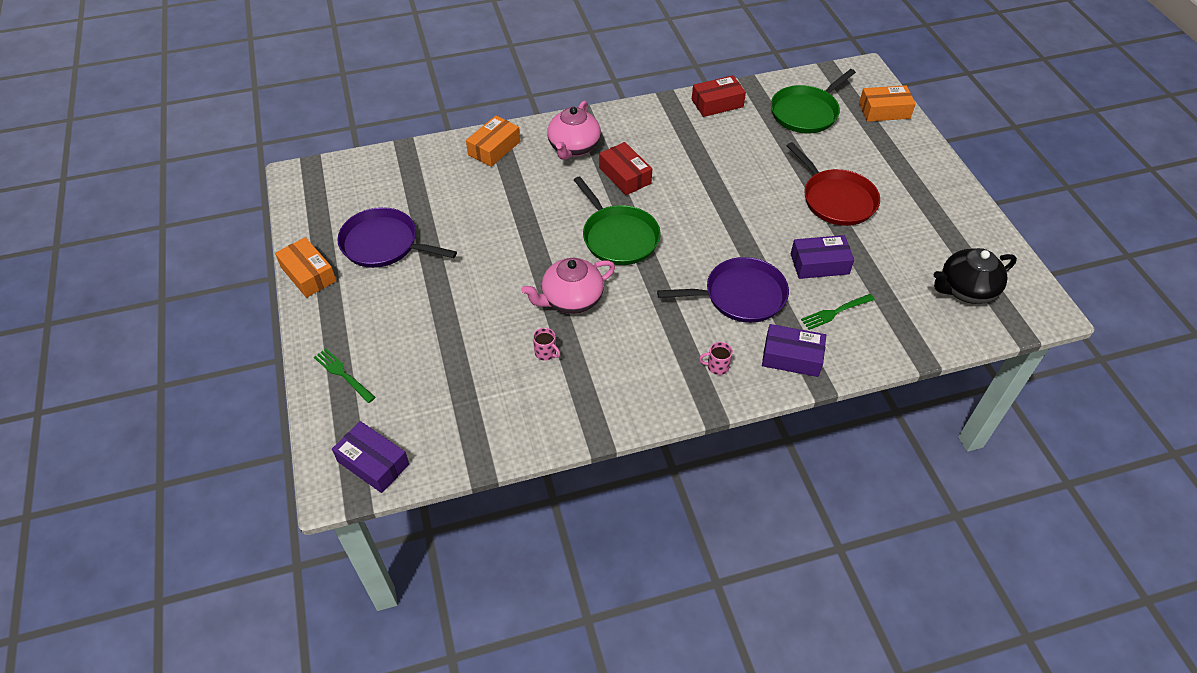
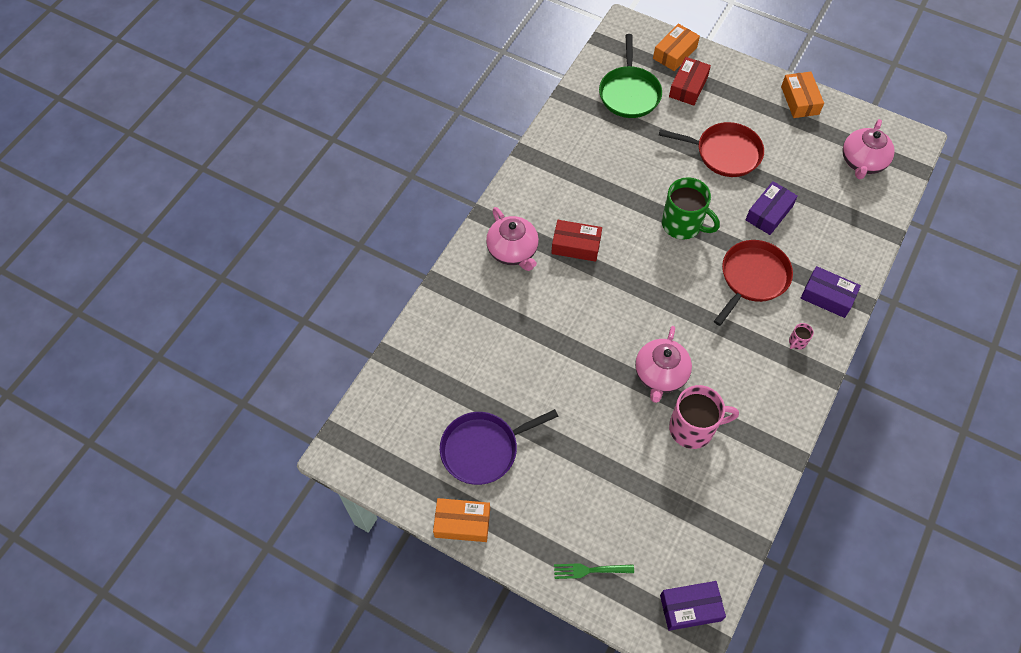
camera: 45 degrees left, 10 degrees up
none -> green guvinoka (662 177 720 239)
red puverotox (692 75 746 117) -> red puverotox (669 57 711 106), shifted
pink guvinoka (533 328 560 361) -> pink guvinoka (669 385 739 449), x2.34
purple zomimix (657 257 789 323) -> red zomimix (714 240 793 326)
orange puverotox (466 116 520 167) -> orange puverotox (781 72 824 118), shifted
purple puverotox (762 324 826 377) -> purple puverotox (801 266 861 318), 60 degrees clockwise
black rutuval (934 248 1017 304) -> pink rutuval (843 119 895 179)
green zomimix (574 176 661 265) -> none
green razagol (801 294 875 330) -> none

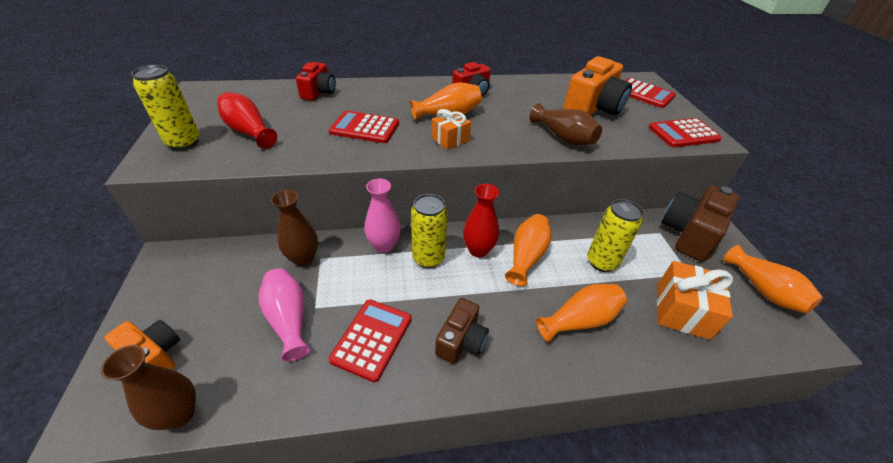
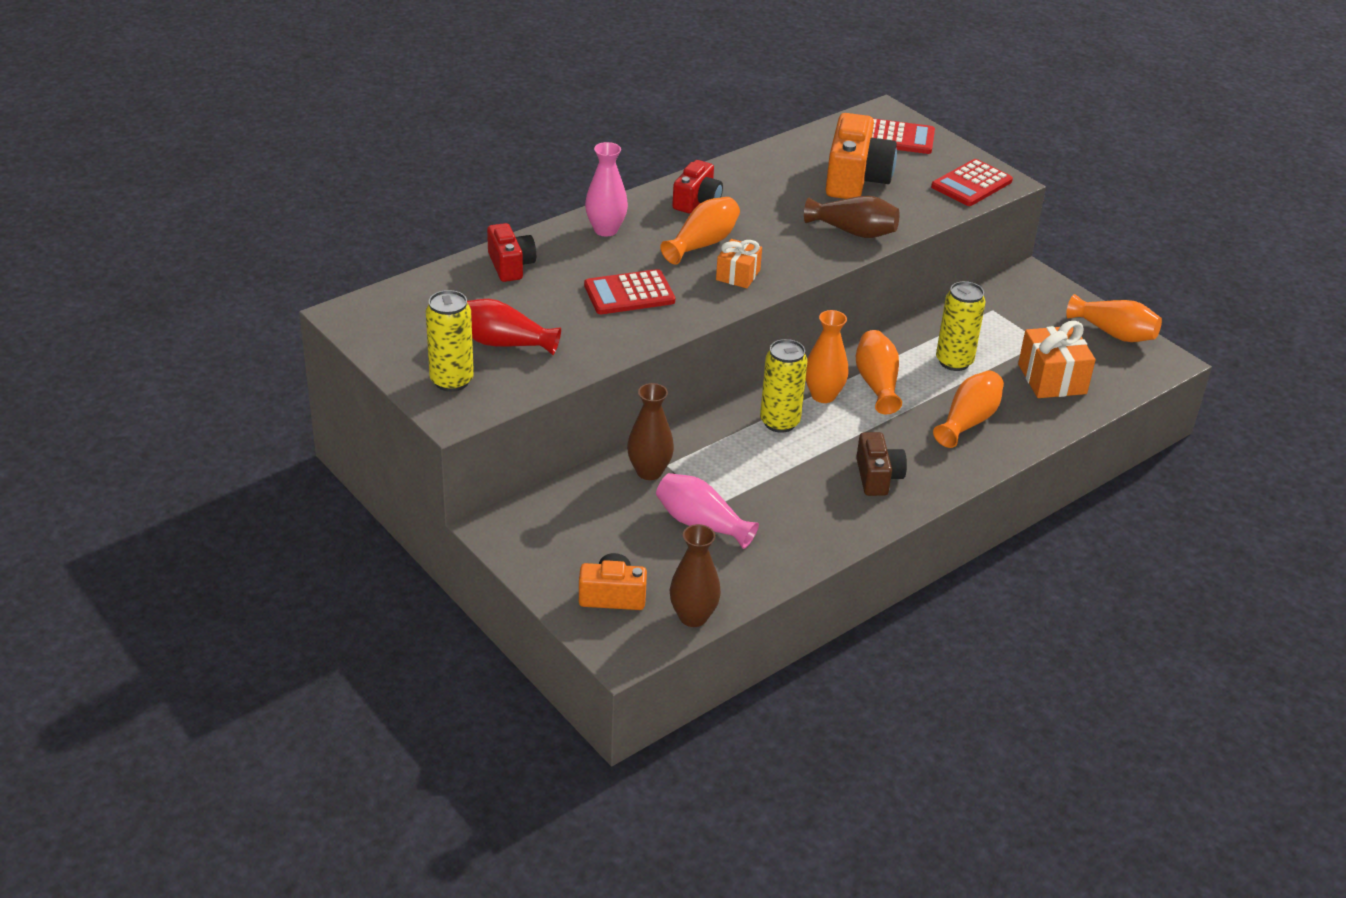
camera: 30 degrees left, 5 degrees down
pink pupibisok (365 179 401 253) -> pink pupibisok (585 142 628 236), shifted
red pupibisok (463 184 499 257) -> orange pupibisok (805 310 849 403)
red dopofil (328 299 412 382) -> none
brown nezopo (661 186 739 262) -> none

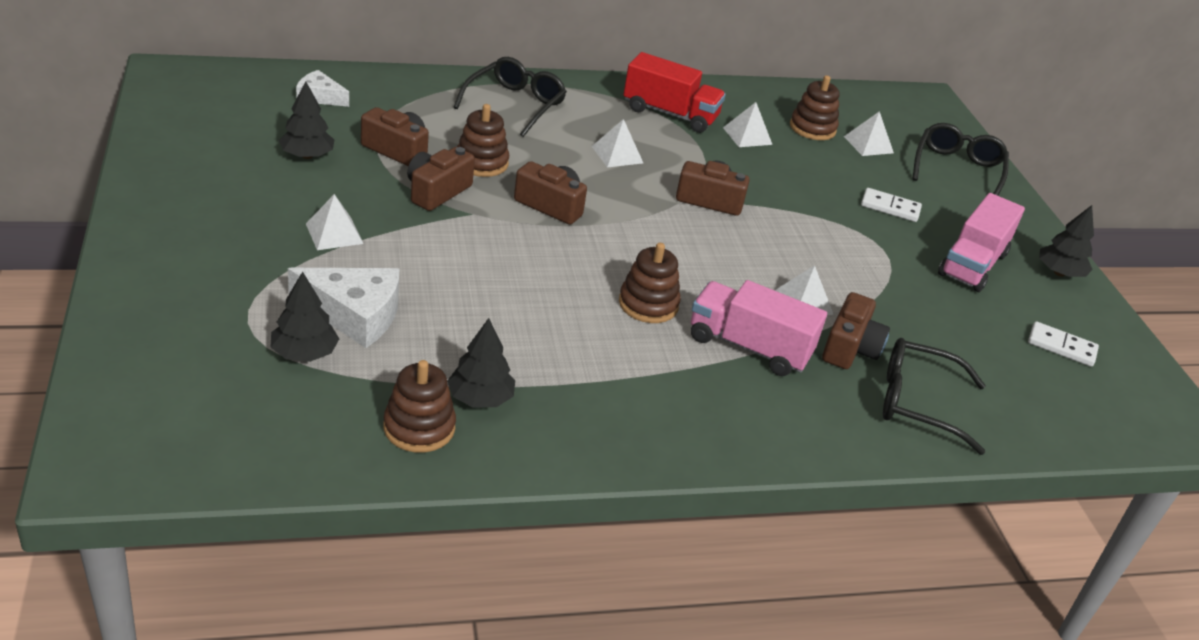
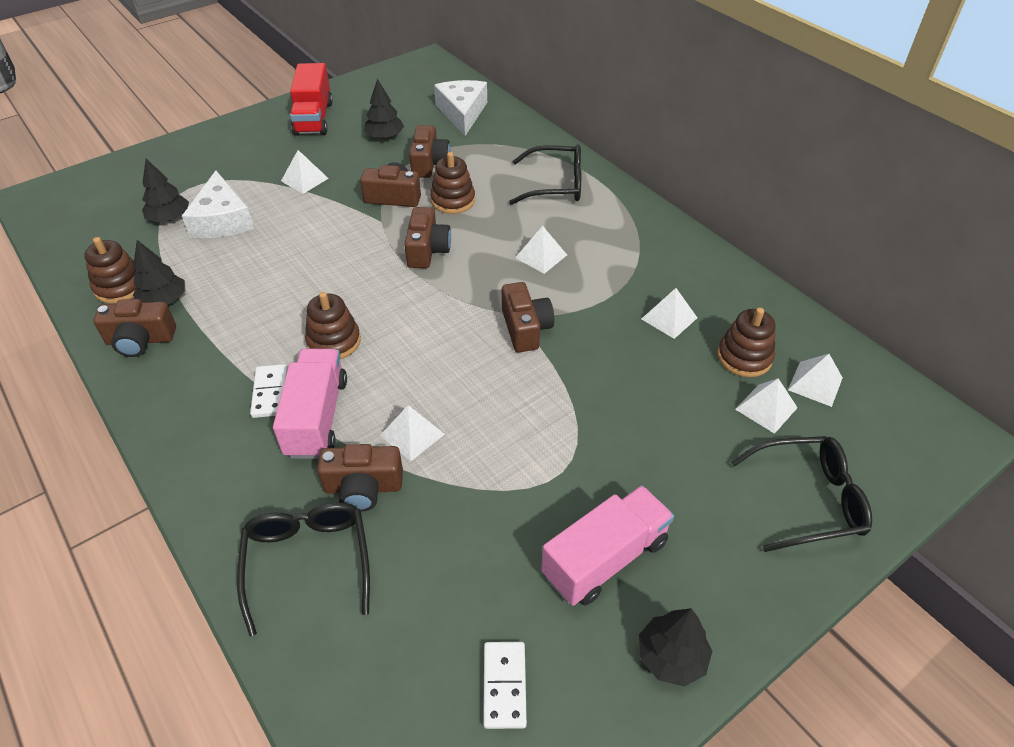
camera: 70 degrees right, 10 degrees up
none -> brown nezopo (93 299 176 357)
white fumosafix (861 188 922 222) -> white fumosafix (250 364 288 418), shifted
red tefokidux (623 52 726 133) -> red tefokidux (290 63 333 136), shifted
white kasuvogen (296 70 349 107) -> white kasuvogen (434 80 487 136), x1.68
pink tefokidux (938 193 1025 292) -> pink tefokidux (541 485 674 606), 135 degrees clockwise
none -> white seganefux (788 354 843 407)

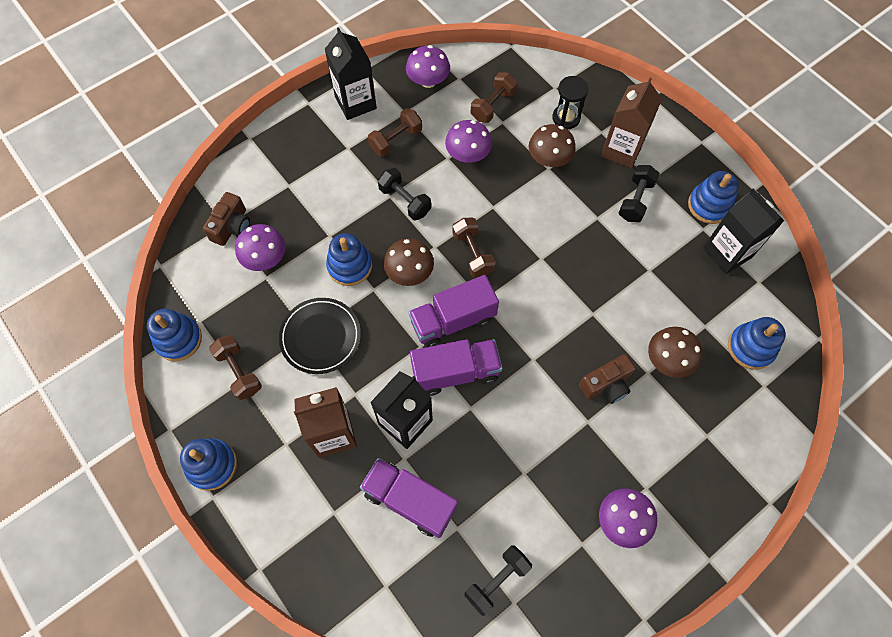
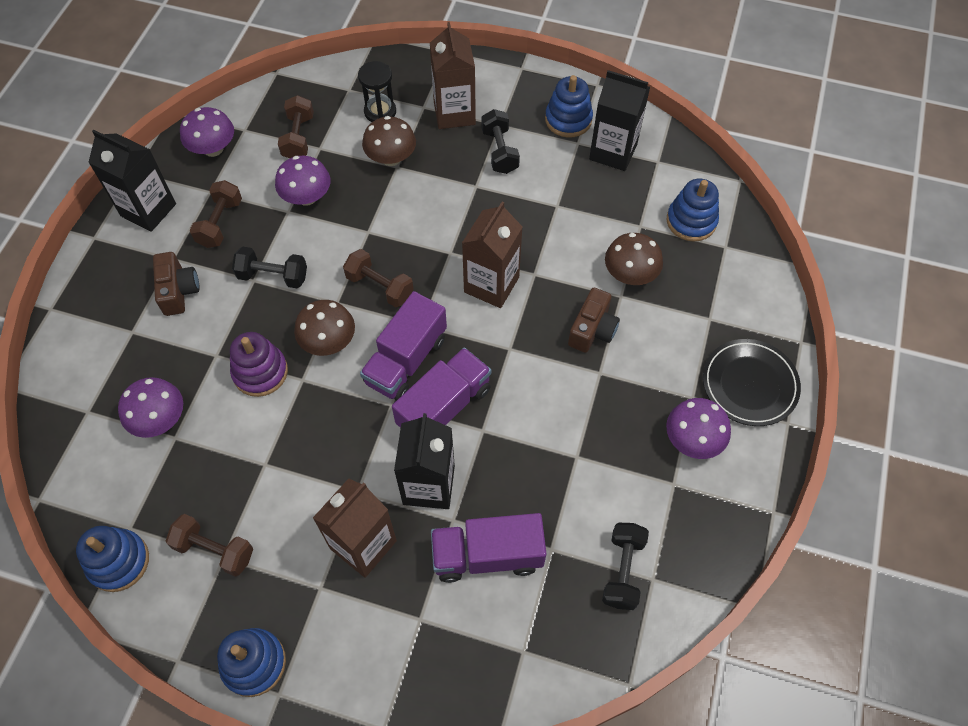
camera: 35 degrees left, 5 degrees down
brown nezopo (203 192 250 246) -> brown nezopo (153 252 200 316), shifted
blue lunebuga (326 233 372 286) -> purple lunebuga (230 332 288 397)
none -> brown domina (462 202 523 308)
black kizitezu (279 298 361 374) -> black kizitezu (703 339 801 426), shifted

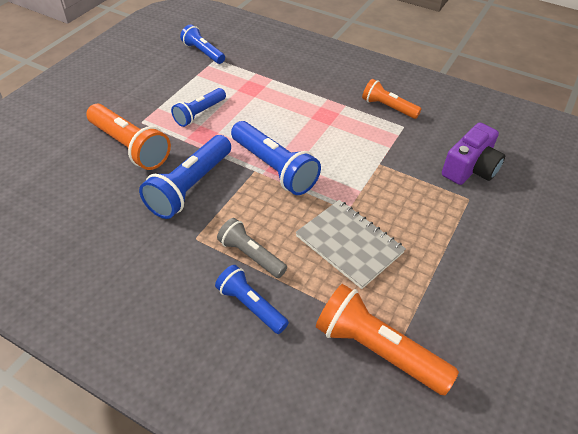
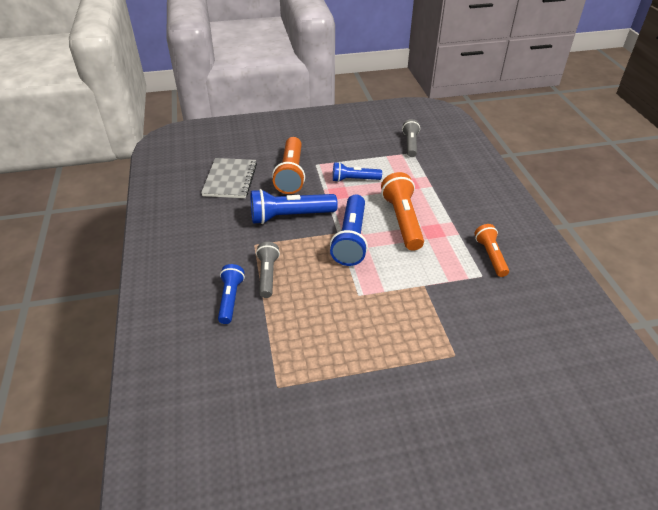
camera: 50 degrees right, 5 degrees down
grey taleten (296 200 406 289) -> grey taleten (201 158 257 198), shifted
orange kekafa (316 284 459 395) -> orange kekafa (381 172 424 251), shifted
blue kekafa (180 25 225 64) -> grey kekafa (402 119 420 157)
purple nezopo (442 123 505 185) -> none

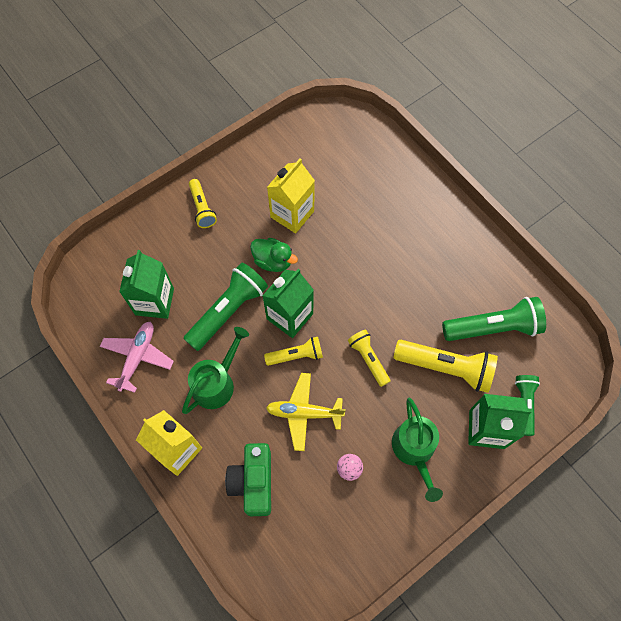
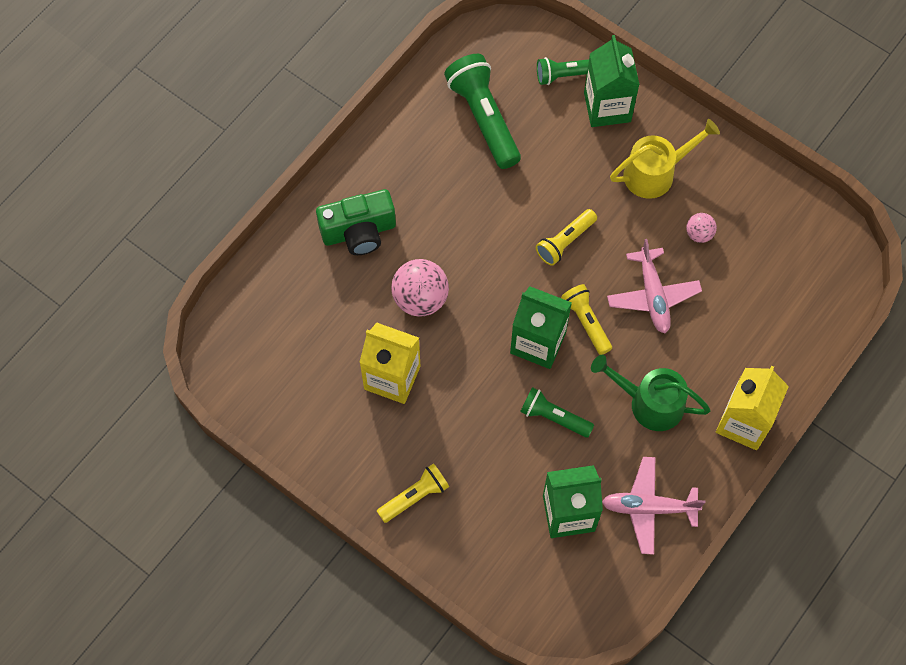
camera: 105 degrees left, 0 degrees up
green nezopo (225 443 271 516) -> green nezopo (316 189 396 255), shifted
none -> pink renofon (391 259 449 317)
green kekafa (184 262 268 351) -> green kekafa (520 387 594 438), x0.59
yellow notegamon (266 373 346 451) -> pink notegamon (607 239 702 333)
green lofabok (392 398 443 502) -> yellow lofabok (610 119 720 199)
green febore (250 238 298 272) -> none
yellow kekafa (393 340 498 393) -> none

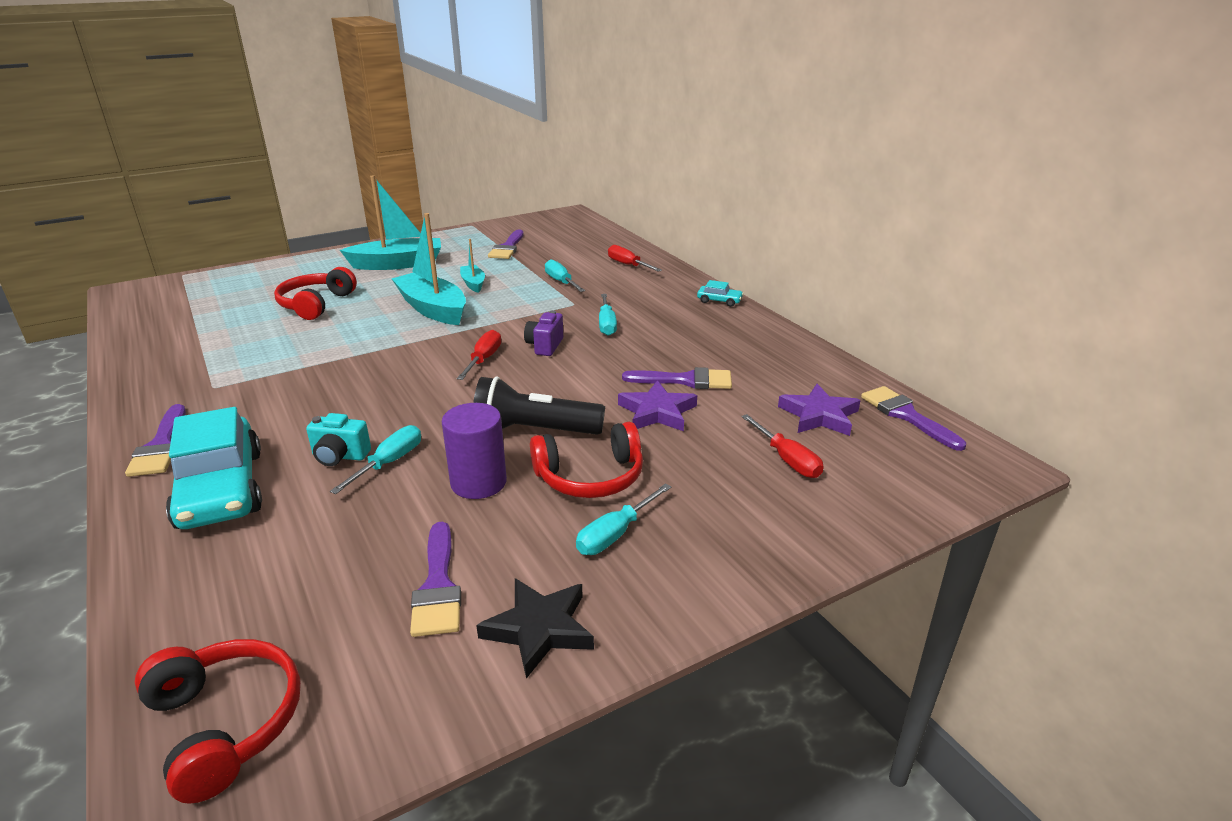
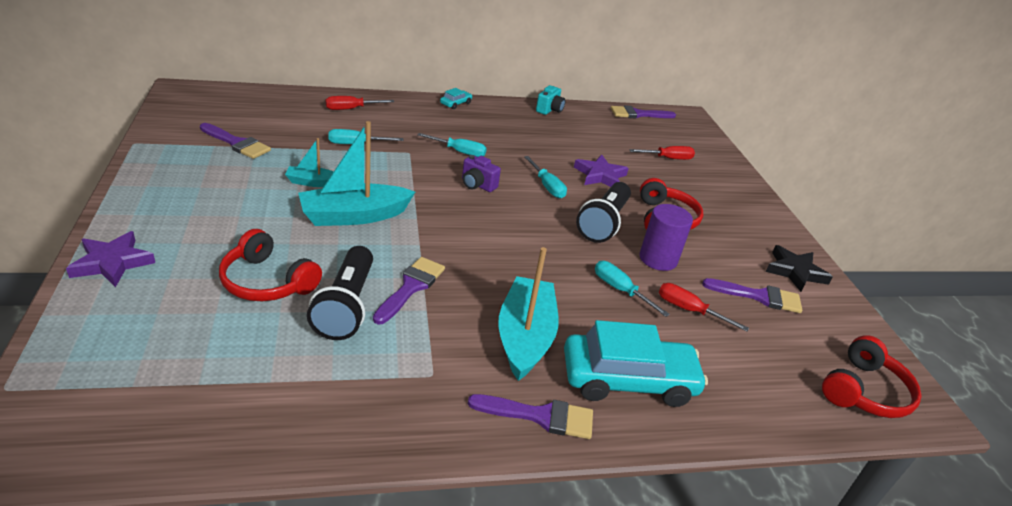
camera: 75 degrees left, 5 degrees up
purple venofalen (778 384 860 436) -> purple venofalen (66 231 155 288), shifted
none -> black kekafa (307 246 373 340)
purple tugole (622 367 732 389) -> purple tugole (373 257 445 324), shifted
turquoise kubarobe (340 175 441 270) -> turquoise kubarobe (498 247 559 381), shifted
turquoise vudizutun (576 484 671 555) -> turquoise vudizutun (524 156 567 198), shifted
turquoise nezopo (306 413 371 466) -> turquoise nezopo (536 85 566 115), shifted
red vudizutun (457 330 501 380) -> red vudizutun (659 283 749 332), shifted
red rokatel (135 639 301 804) -> red rokatel (822 335 922 418), 150 degrees clockwise

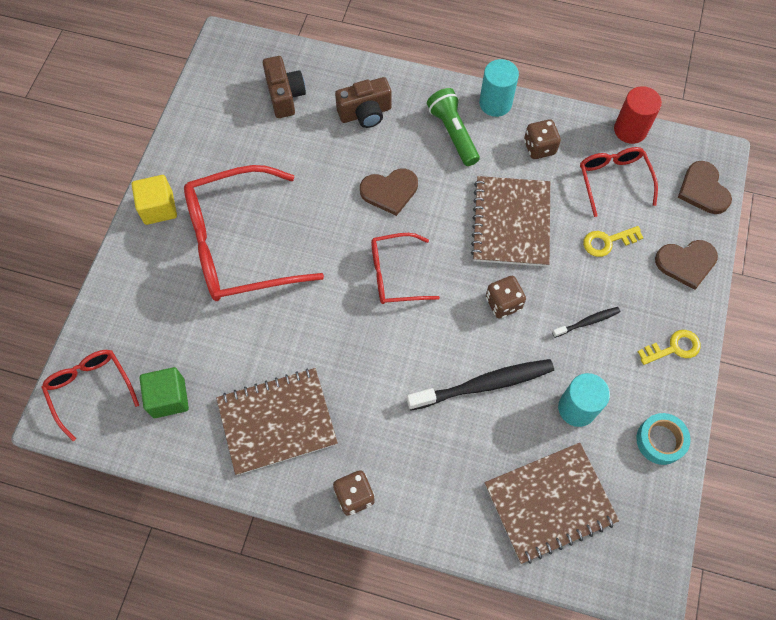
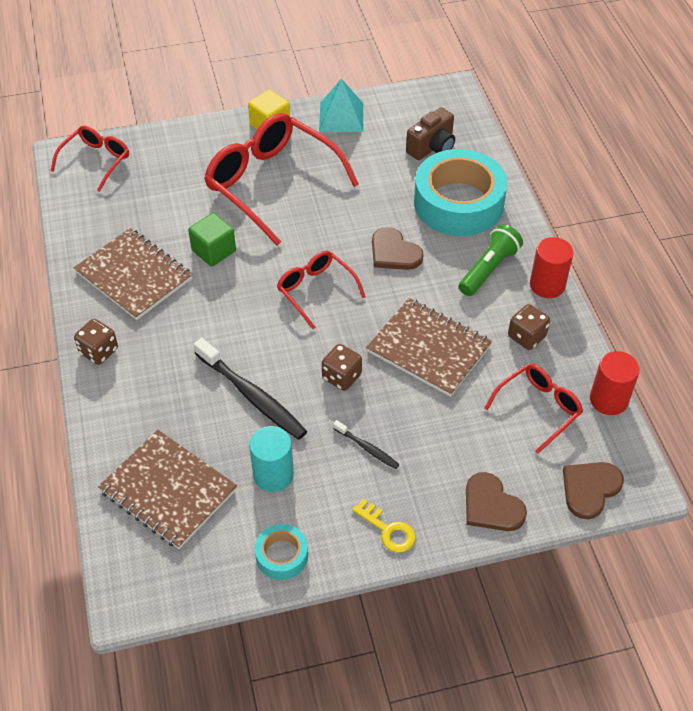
camera: 60 degrees right, 15 degrees down
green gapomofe (140 367 189 418) -> green gapomofe (188 213 236 267), shifted
none -> turquoise seganefux (319 79 363 132)
brown taleten (471 176 550 267) -> brown taleten (366 298 492 397), 60 degrees clockwise
brown nezopo (335 77 391 128) -> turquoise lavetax (414 149 508 236)
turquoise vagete (479 59 519 117) -> red vagete (530 237 573 298)
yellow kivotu (583 226 644 257) -> none

